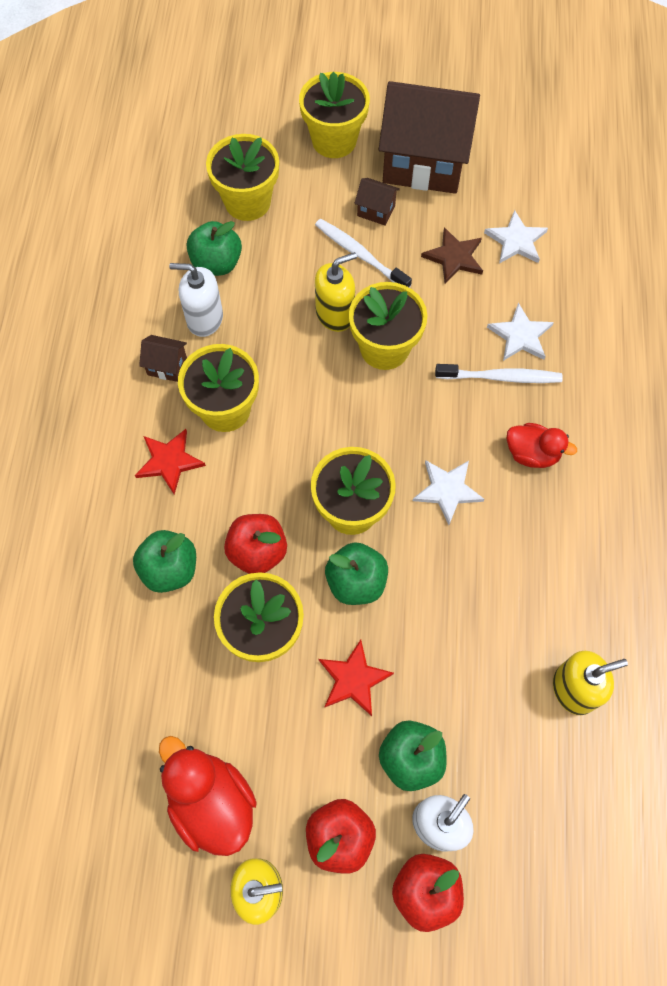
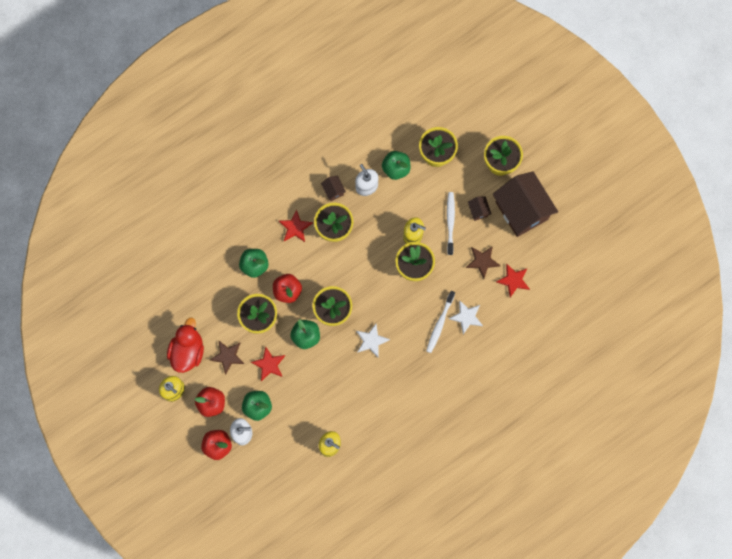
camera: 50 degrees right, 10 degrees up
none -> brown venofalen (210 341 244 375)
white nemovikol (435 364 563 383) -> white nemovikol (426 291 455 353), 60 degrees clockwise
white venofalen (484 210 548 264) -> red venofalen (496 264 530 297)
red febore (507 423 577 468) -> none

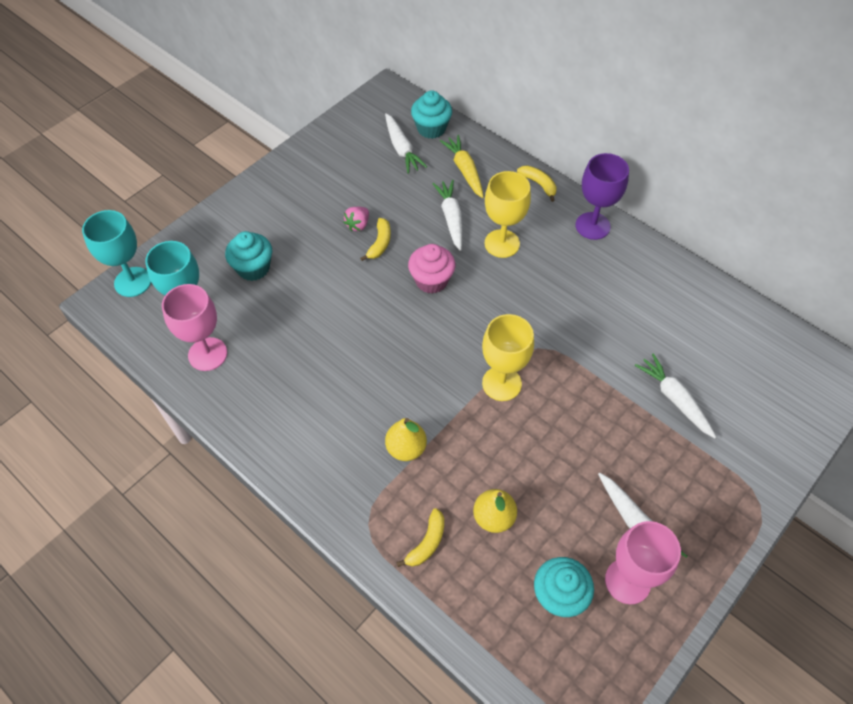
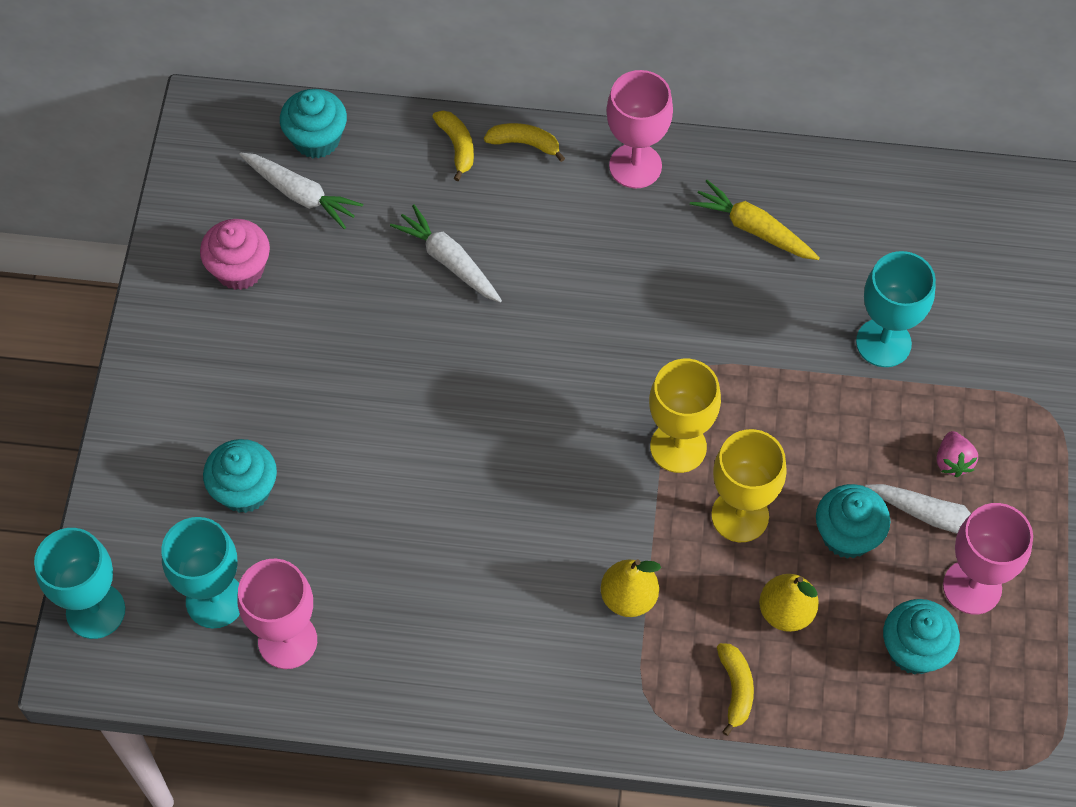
camera: 35 degrees left, 5 degrees up
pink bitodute (408 244 455 293) -> pink bitodute (200 219 270 290), shifted
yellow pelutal (360 218 391 261) -> yellow pelutal (432 111 474 181), shifted
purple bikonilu (575 153 629 240) -> pink bikonilu (606 70 673 189)
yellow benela (440 135 484 198) -> yellow benela (690 180 820 260), shifted
yellow bikonilu (484 171 531 258) -> yellow bikonilu (711 429 787 542), shifted
none -> turquoise bitodute (816 484 890 559)
white benela (635 353 716 438) -> turquoise bikonilu (856 251 936 367)
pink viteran (343 207 369 231) -> pink viteran (937 431 978 477), shifted

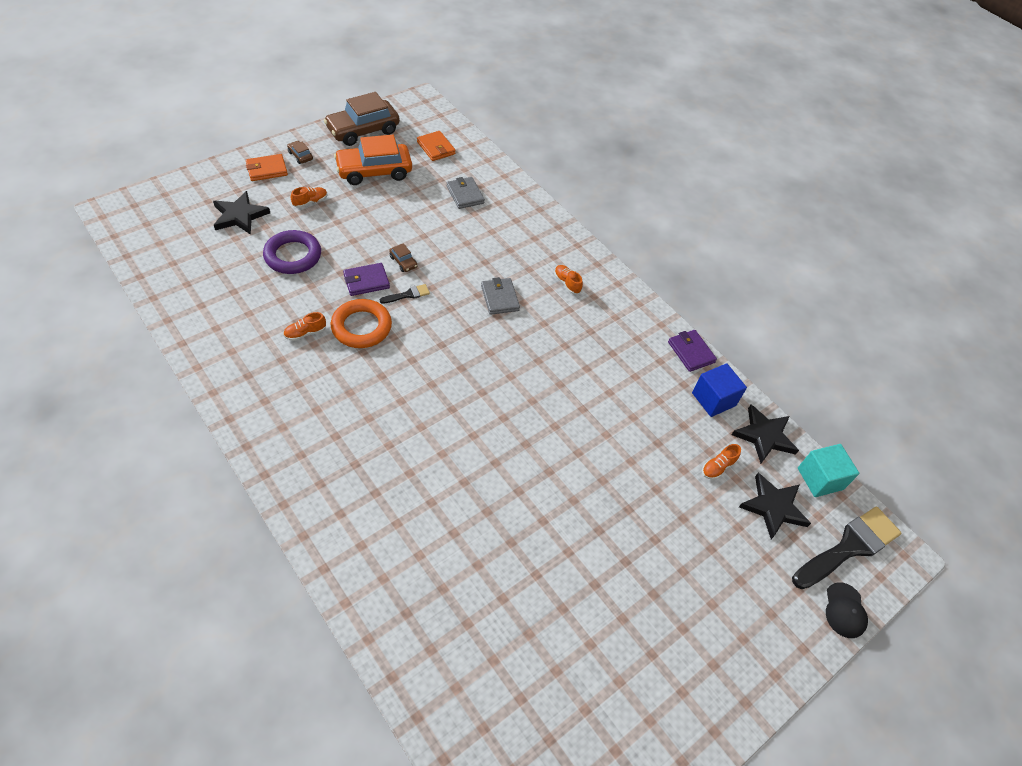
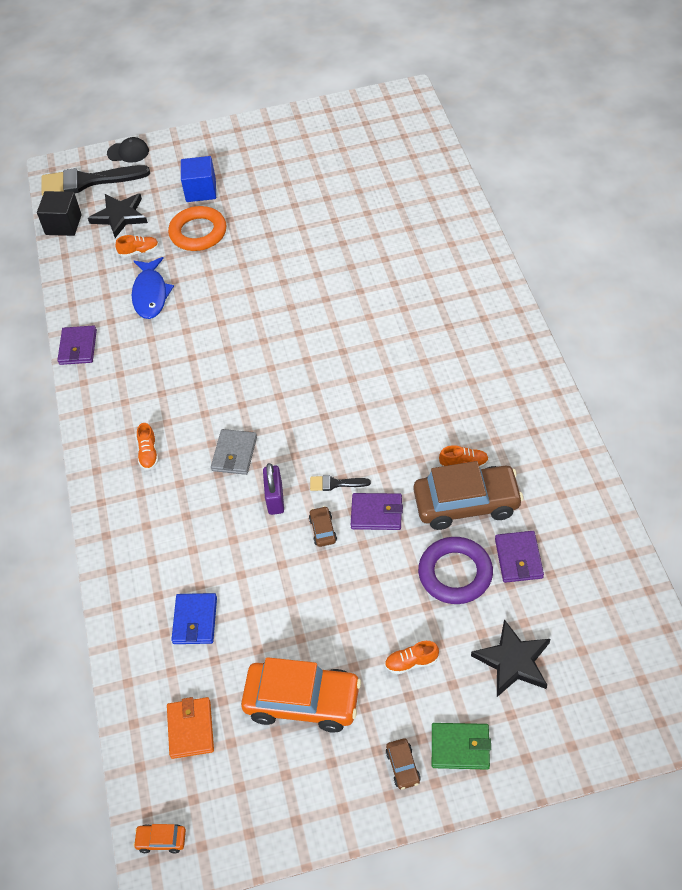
camera: 145 degrees left, 0 degrees up
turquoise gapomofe (798 444 859 497) -> black gapomofe (37 191 82 236)
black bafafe (826 582 868 638) -> black bafafe (107 137 149 163), 60 degrees clockwise
none -> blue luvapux (132 257 174 319)
none -> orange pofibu (133 824 186 854)
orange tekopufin (331 299 392 348) -> orange tekopufin (168 206 227 251), shifted
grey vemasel (447 177 485 209) -> blue vemasel (171 593 217 644)
blue gapomofe (692 363 747 417) -> blue gapomofe (181 156 216 202), shifted
none -> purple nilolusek (263 463 284 515)
brown pofibu (324 92 400 146) -> brown pofibu (414 461 523 530), shifted
orange vemasel (246 154 288 181) -> green vemasel (432 723 491 770)
none -> purple vemasel (495 531 544 583)
black venofalen (732 405 799 464) -> none

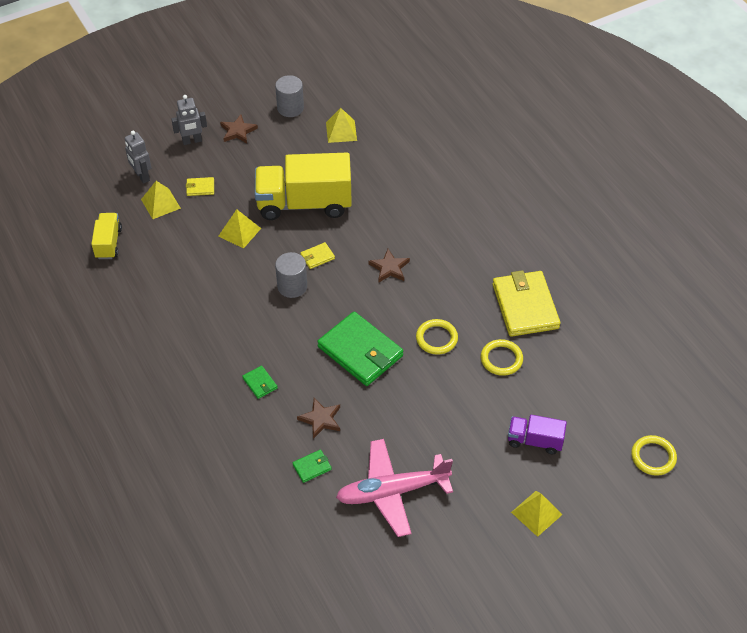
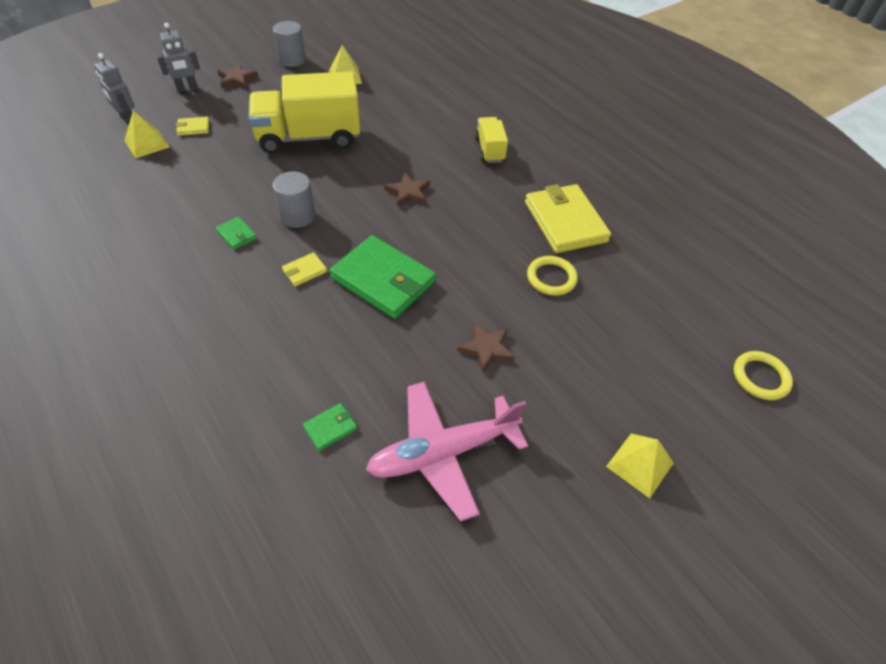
camera: 10 degrees left, 0 degrees up
green vemasel (242 366 278 399) -> green vemasel (216 217 257 250), shifted
yellow vemasel (301 242 335 269) -> yellow vemasel (282 252 327 287), shifted
brown venofalen (297 398 340 439) -> brown venofalen (457 323 515 374), shifted
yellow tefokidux (91 213 122 259) -> yellow tefokidux (475 117 508 163), shifted
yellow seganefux (219 209 261 249) -> none
yellow tekopufin (416 319 458 355) -> none
purple tefokidux (508 415 567 454) -> none

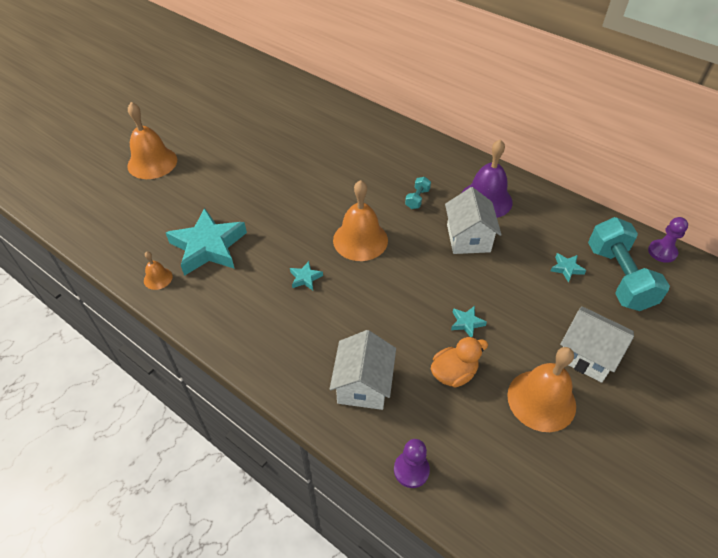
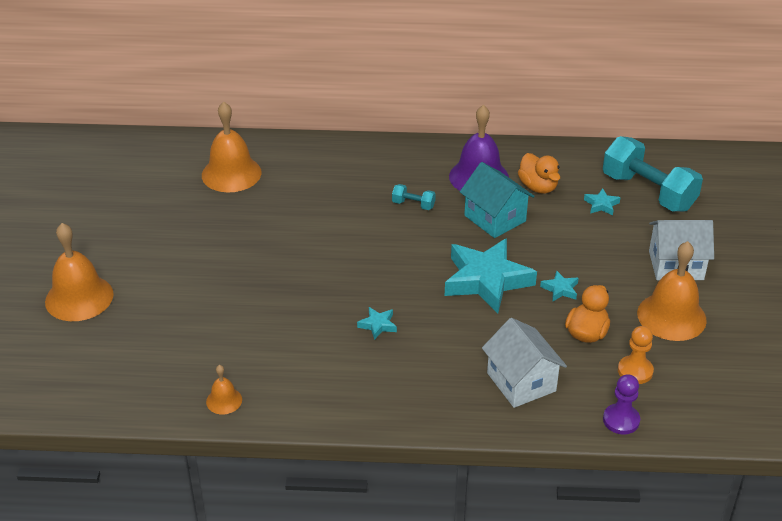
camera: 35 degrees left, 10 degrees down
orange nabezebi (333 180 388 261) -> orange nabezebi (202 102 261 192), shifted
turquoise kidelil (405 177 431 209) -> turquoise kidelil (392 184 436 210), 60 degrees counterclockwise
turquoise venofalen (166 208 247 276) -> turquoise venofalen (445 238 537 313), shifted
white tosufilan (445 187 502 254) -> turquoise tosufilan (460 162 534 238)
none -> orange febore (518 153 560 194)
none -> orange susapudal (618 326 654 384)
purple susapudal (648 217 688 263) -> none

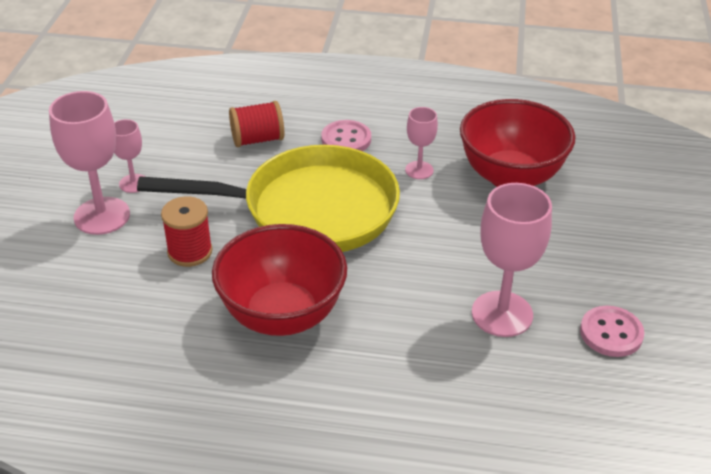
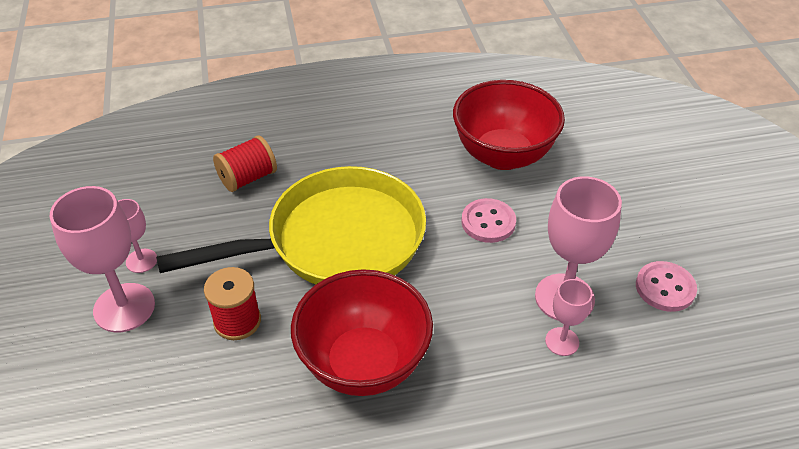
camera: 20 degrees left, 5 degrees up
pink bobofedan (322 120 371 151) -> pink bobofedan (461 198 516 243), shifted
pink bikonilu (405 107 438 179) -> pink bikonilu (545 279 592 356), shifted

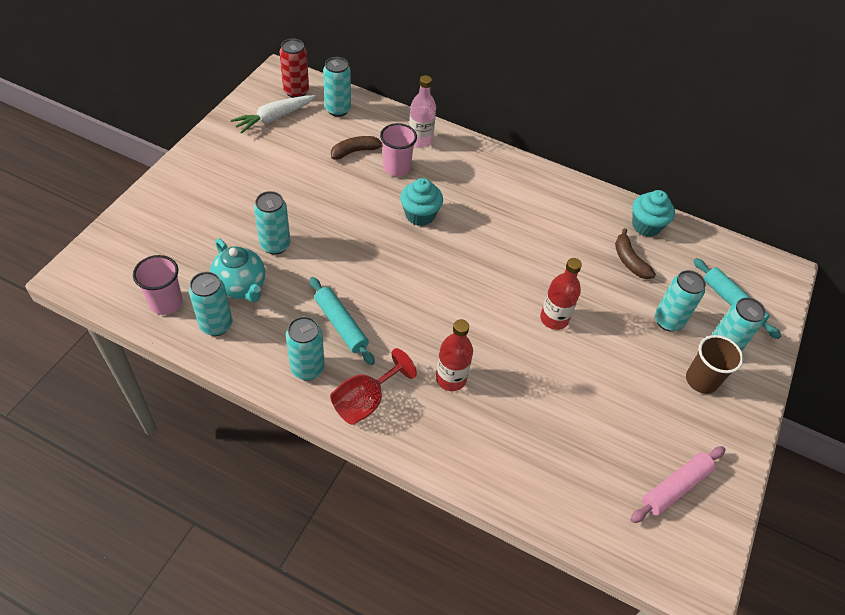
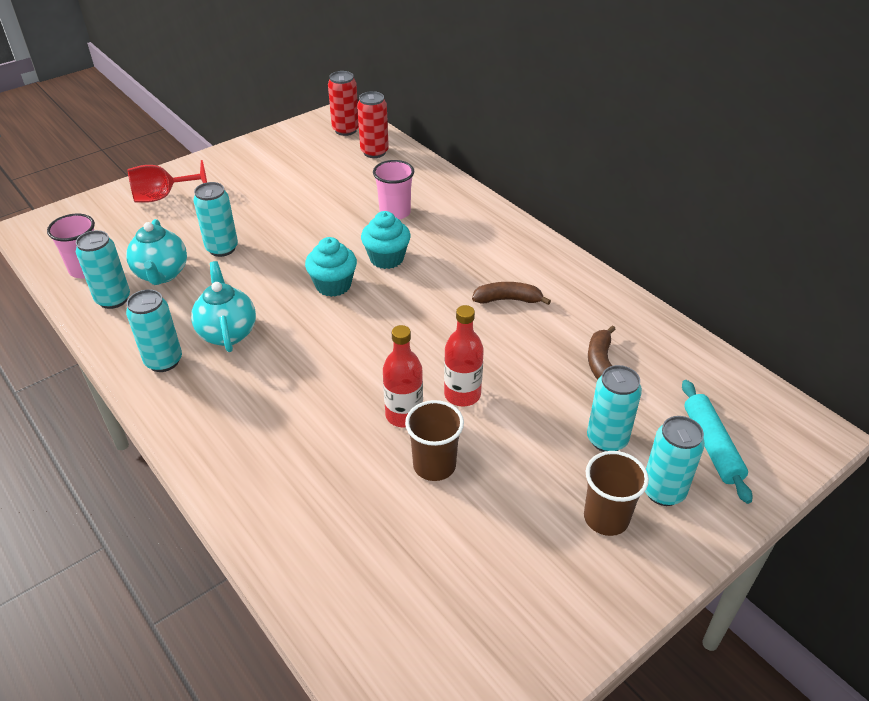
camera: 30 degrees right, 10 degrees down
red bikonilu (330 348 417 425) -> red bikonilu (127 160 207 203), shifted
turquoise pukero (310 277 375 365) -> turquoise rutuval (191 261 256 352)
turquoise bitodute (632 190 675 237) -> turquoise bitodute (305 237 357 297), shifted
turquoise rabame (323 57 351 117) -> red rabame (357 91 389 158)
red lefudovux (436 319 473 391) -> red lefudovux (383 325 423 428), shifted
none -> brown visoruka (405 400 464 481)
brown pelutal (331 136 383 160) -> brown pelutal (472 282 551 305), shifted
white benela (231 95 316 134) -> none
pink lefudovux (409 75 436 148) -> none
pink pukero (630 446 725 523) -> none

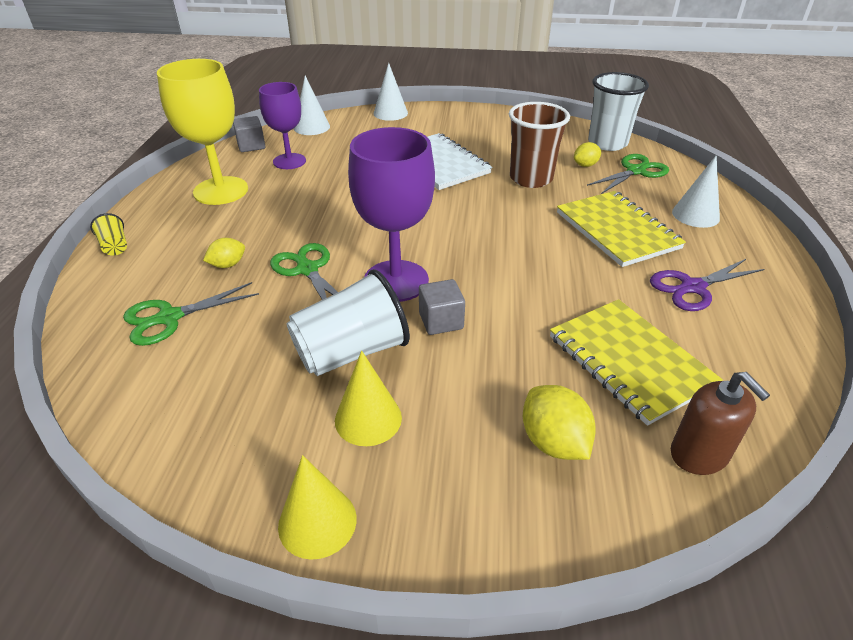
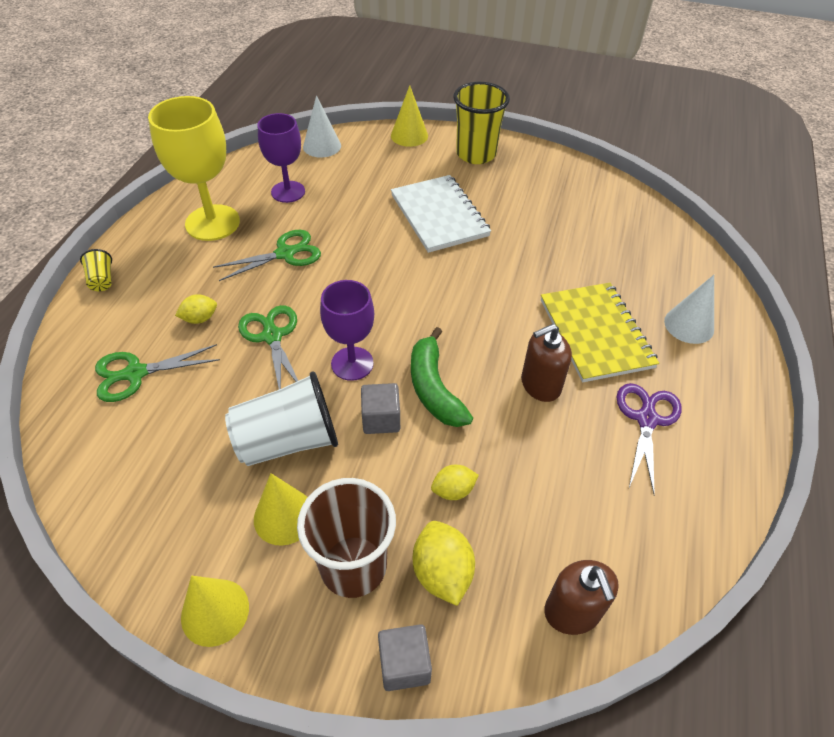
camera: 10 degrees right, 10 degrees up
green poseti (587 154 669 194) -> green poseti (213 230 321 281), shifted
brown visoruka (509 102 570 188) -> brown visoruka (297 478 396 598), shifted
purple bikonilu (348 127 435 302) -> purple bikonilu (320 280 374 381), x0.66
grey gapomofe (233 116 265 152) -> grey gapomofe (378 624 432 691), shifted
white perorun (373 63 408 121) -> yellow perorun (391 85 428 147)
none -> green pelutal (411 327 473 427)
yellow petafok (574 142 601 167) -> yellow petafok (431 465 479 500), shifted
none -> yellow visoruka (453 82 510 164)
none -> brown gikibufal (521 324 572 402)
purple poseti (650 258 764 311) -> purple poseti (617 383 682 496), 120 degrees clockwise
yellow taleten (550 299 723 426) -> none
white visoruka (588 72 649 151) -> none

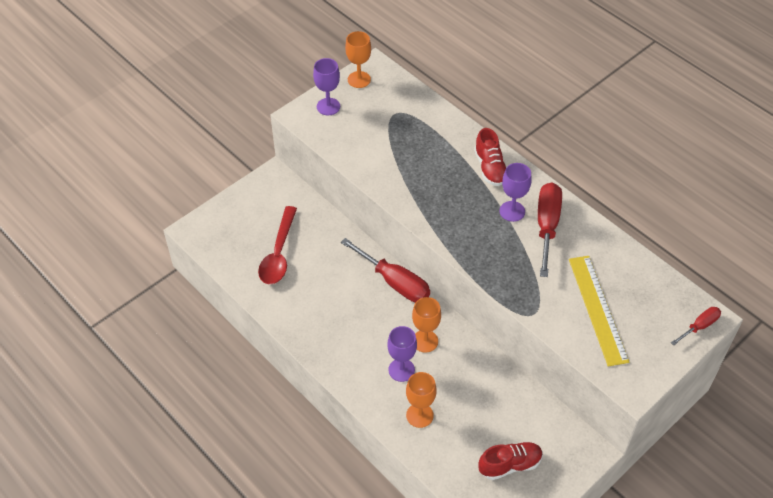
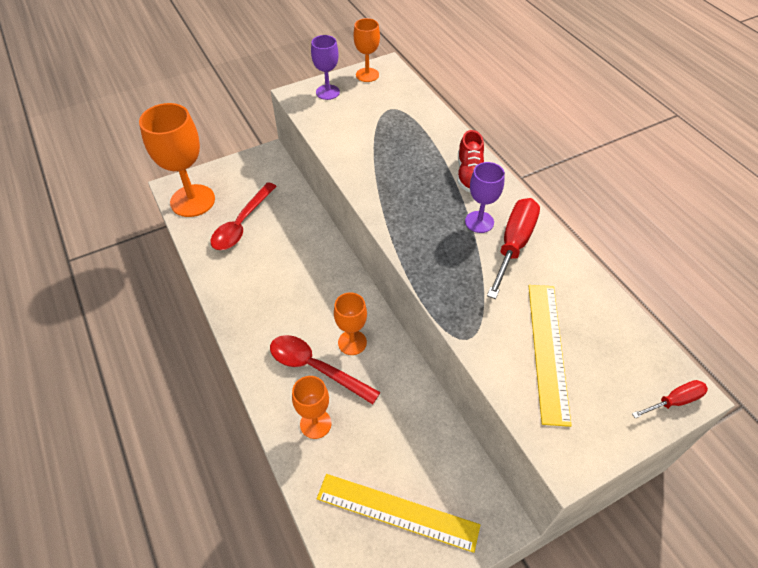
camera: 15 degrees right, 0 degrees up
none -> orange bikonilu (139 103 215 217)
purple bikonilu (387 326 417 382) -> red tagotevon (270 335 380 404)
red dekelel (478 442 543 480) -> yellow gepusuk (317 474 480 553)
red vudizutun (341 238 430 303) -> none

